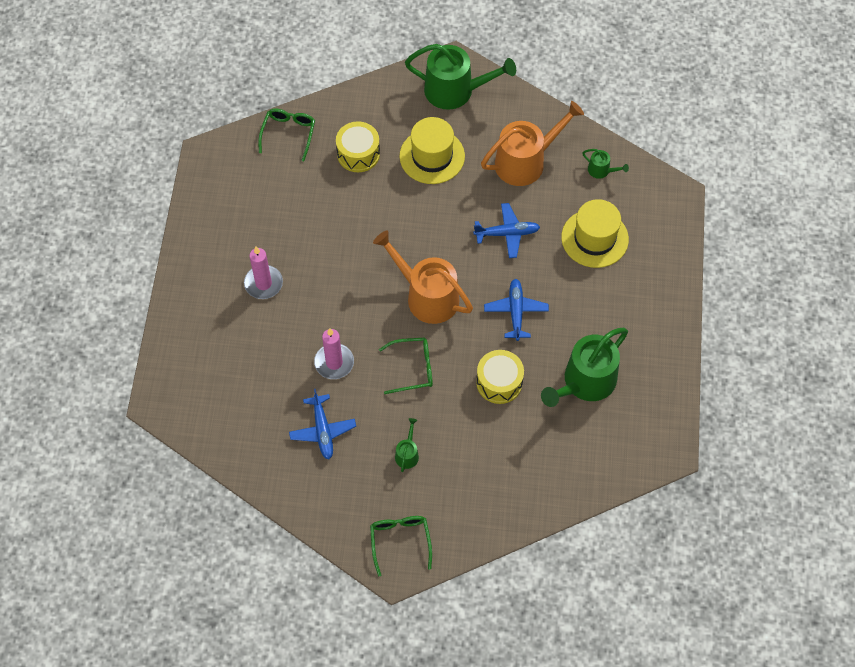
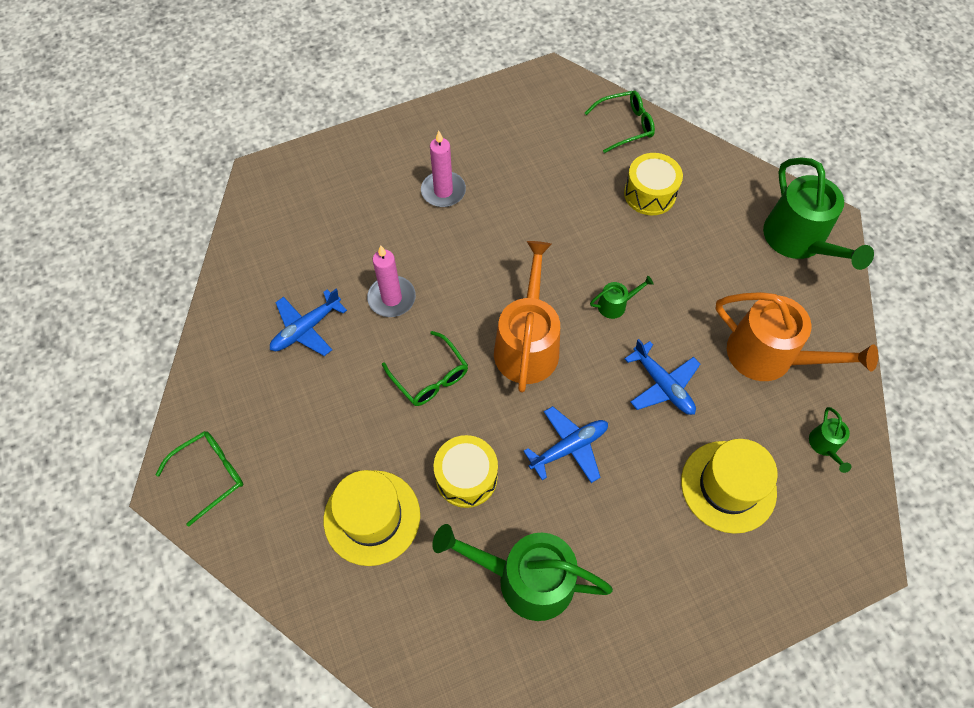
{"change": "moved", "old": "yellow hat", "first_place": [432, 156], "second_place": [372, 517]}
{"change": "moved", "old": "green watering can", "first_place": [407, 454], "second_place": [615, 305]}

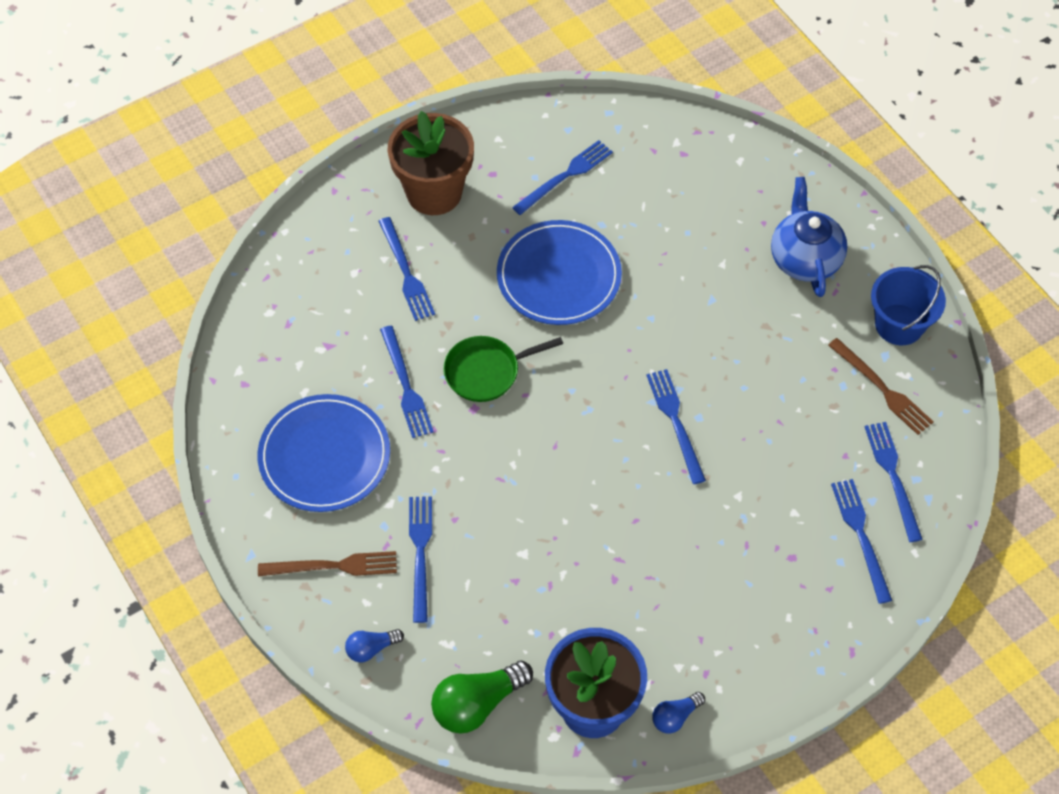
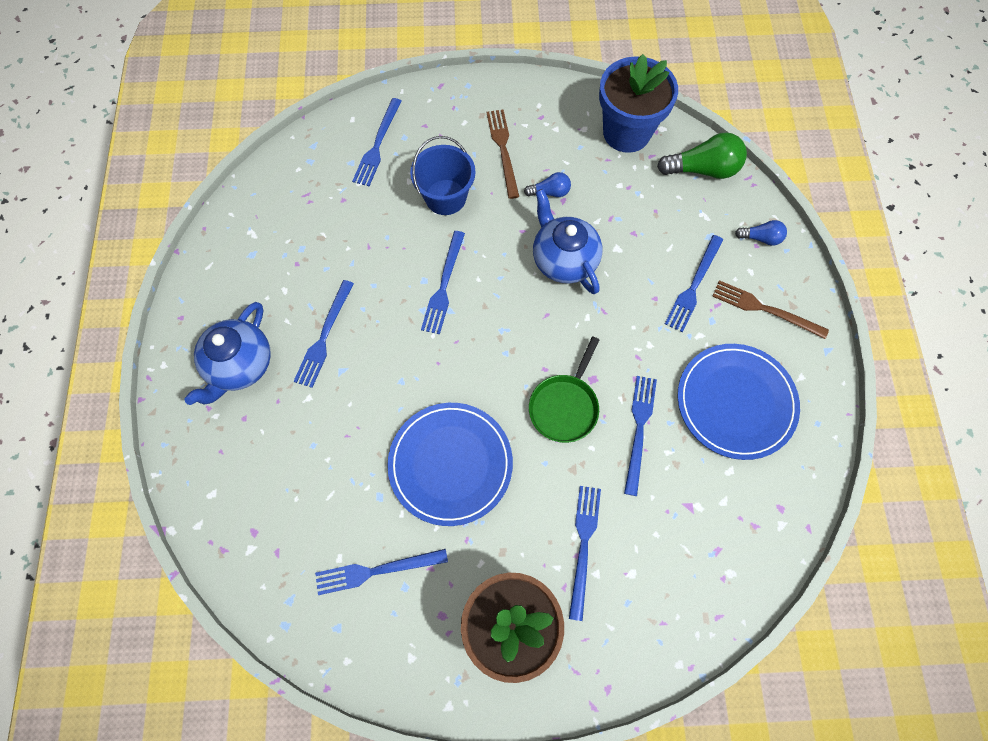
{"change": "moved", "old": "blue fork", "first_place": [893, 477], "second_place": [324, 337]}
{"change": "moved", "old": "blue bucket", "first_place": [899, 324], "second_place": [445, 197]}
{"change": "moved", "old": "brown fork", "first_place": [882, 389], "second_place": [503, 150]}
{"change": "moved", "old": "blue light bulb", "first_place": [675, 717], "second_place": [550, 192]}
{"change": "turned", "old": "green pan", "first_place": [486, 371], "second_place": [565, 406], "degrees": 105}
{"change": "added", "new": "blue teapot", "second_place": [563, 260]}

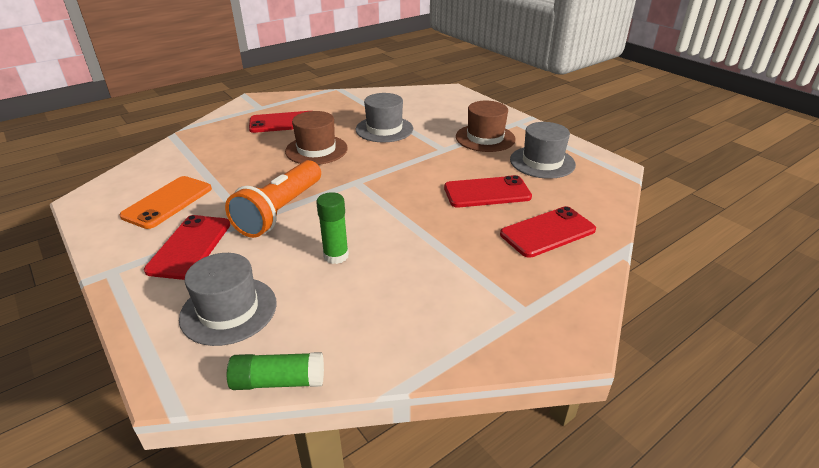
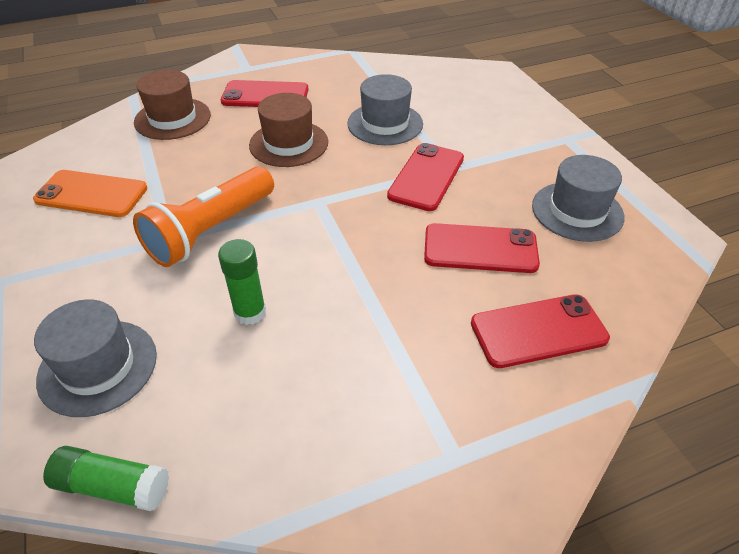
{"change": "turned", "old": "orange phone", "first_place": [168, 202], "second_place": [91, 194], "degrees": 60}
{"change": "moved", "old": "brown hat", "first_place": [485, 138], "second_place": [172, 119]}
{"change": "moved", "old": "red phone", "first_place": [190, 247], "second_place": [426, 177]}

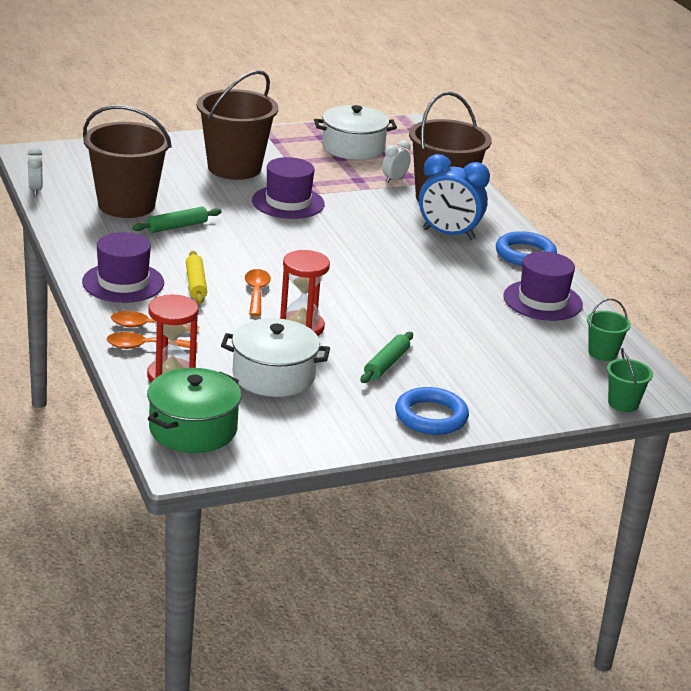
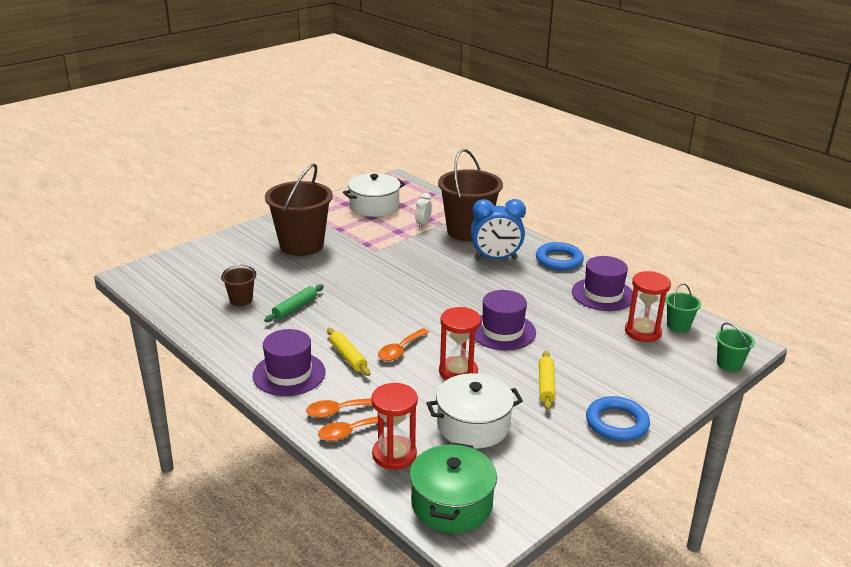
{"change": "resized", "old": "brown bucket", "first_place": [126, 205], "second_place": [241, 300], "factor": 0.46}
{"change": "turned", "old": "orange spoon", "first_place": [256, 292], "second_place": [400, 350], "degrees": -120}
{"change": "moved", "old": "purple hat", "first_place": [288, 202], "second_place": [502, 331]}
{"change": "recoloured", "old": "green rolling pin", "new": "yellow rolling pin", "first_place": [386, 364], "second_place": [546, 385]}
{"change": "added", "new": "red hourglass", "second_place": [643, 332]}
{"change": "removed", "old": "white clock", "first_place": [35, 190]}

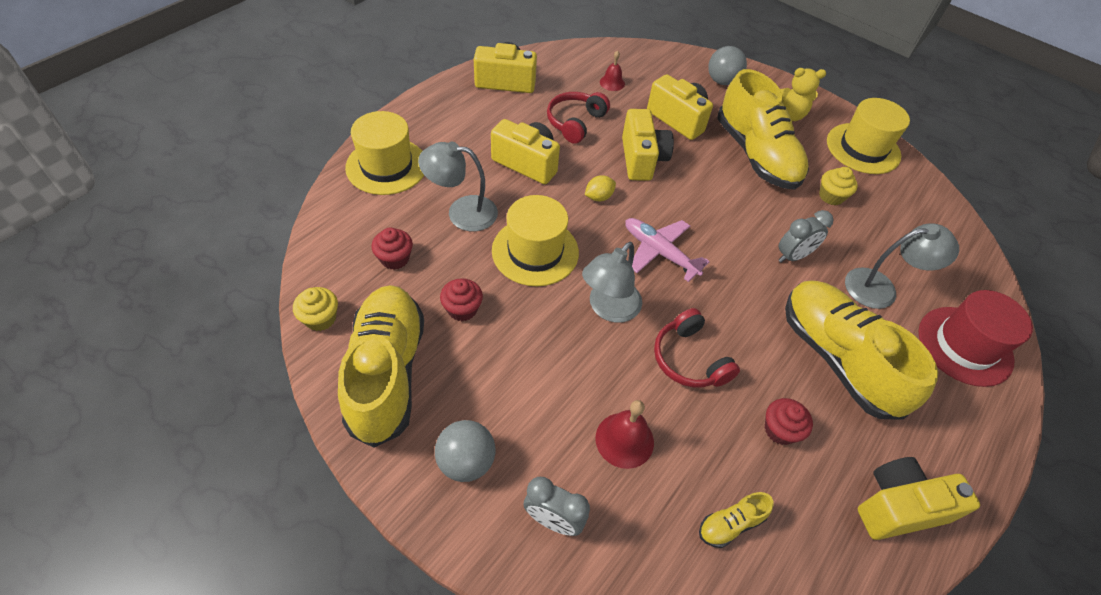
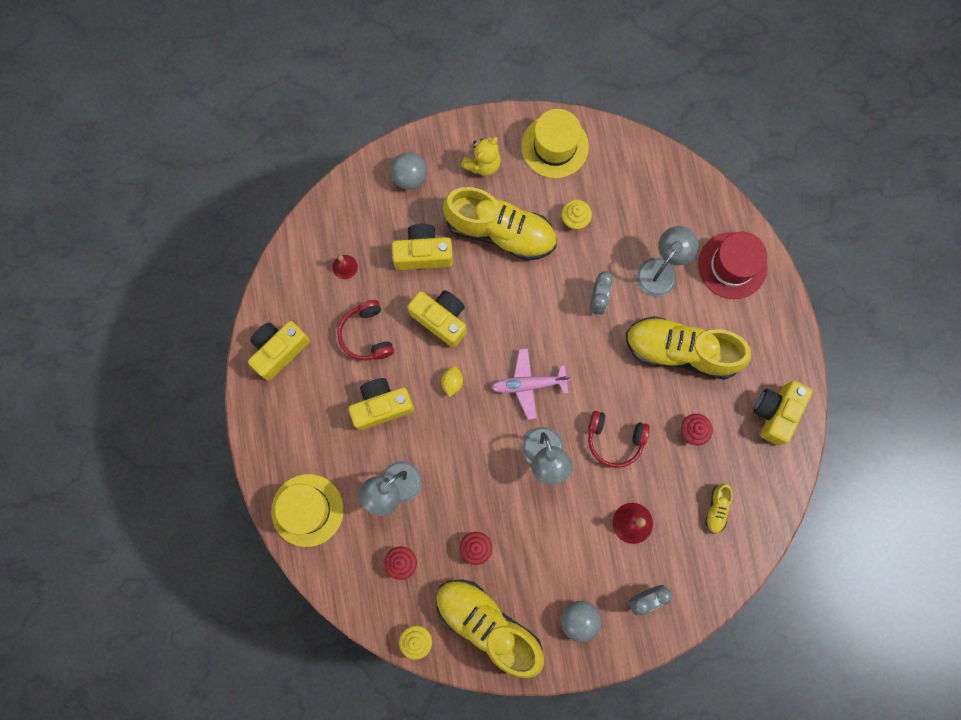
{"change": "removed", "old": "yellow hat", "first_place": [535, 251]}

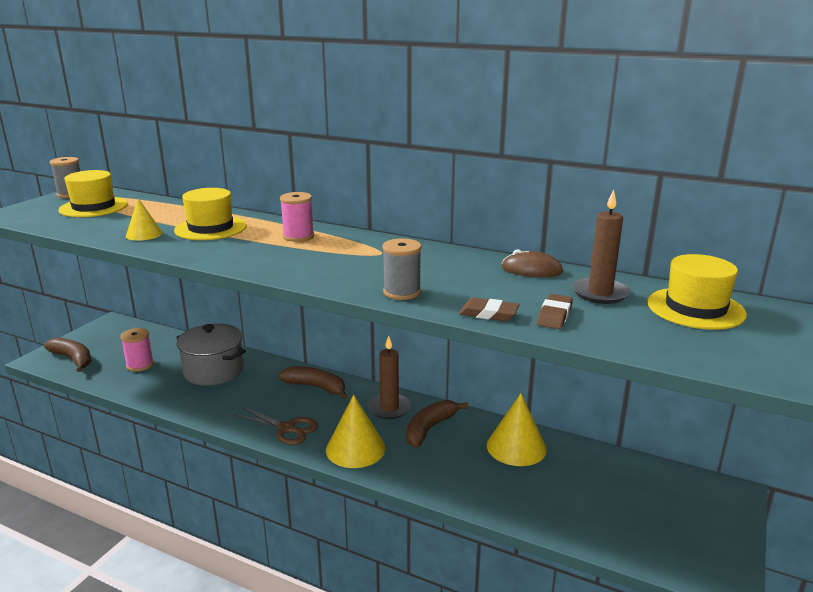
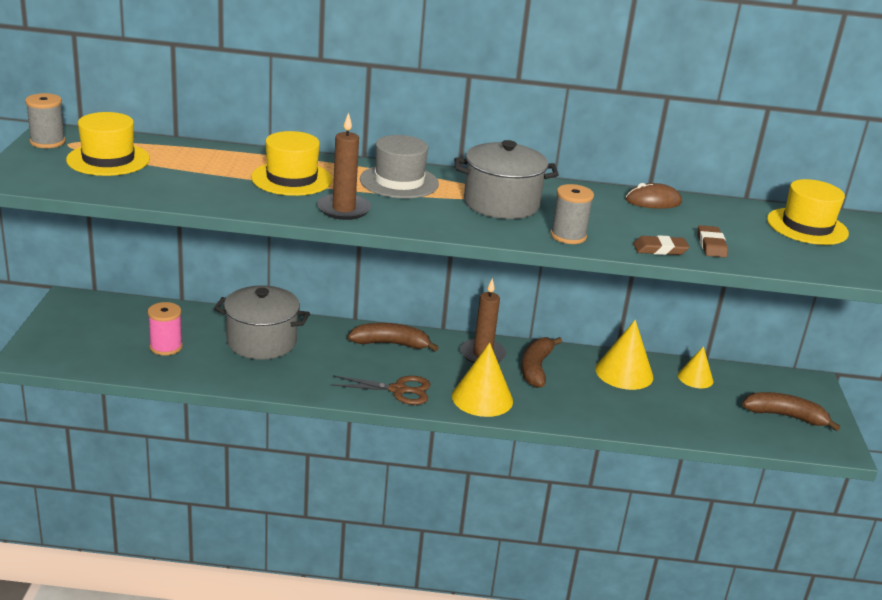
{"change": "moved", "old": "brown candle", "first_place": [600, 293], "second_place": [343, 209]}
{"change": "replaced", "old": "pink spool", "new": "grey hat", "first_place": [298, 236], "second_place": [399, 182]}
{"change": "added", "new": "grey pot", "second_place": [501, 204]}
{"change": "moved", "old": "yellow cone", "first_place": [144, 234], "second_place": [695, 378]}
{"change": "moved", "old": "brown banana", "first_place": [73, 359], "second_place": [785, 416]}

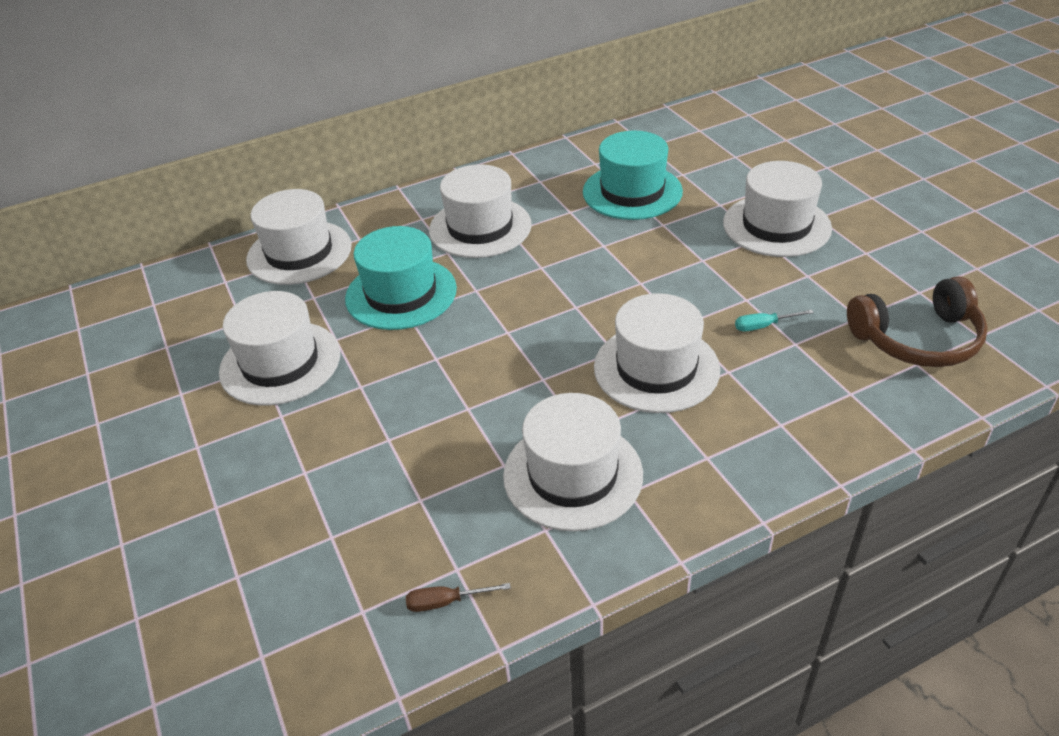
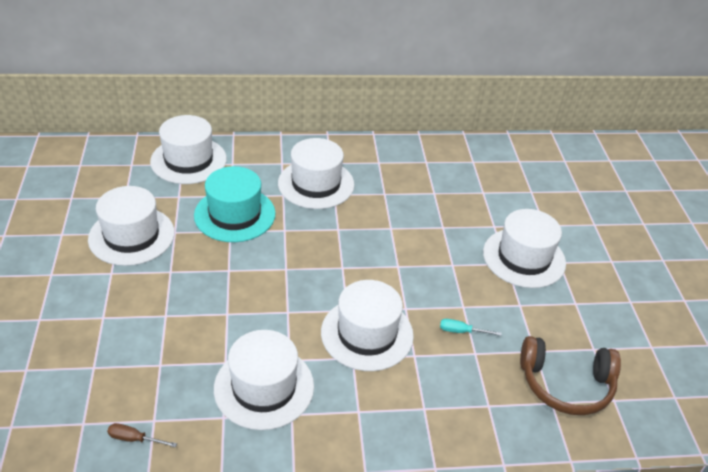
{"change": "removed", "old": "turquoise hat", "first_place": [632, 192]}

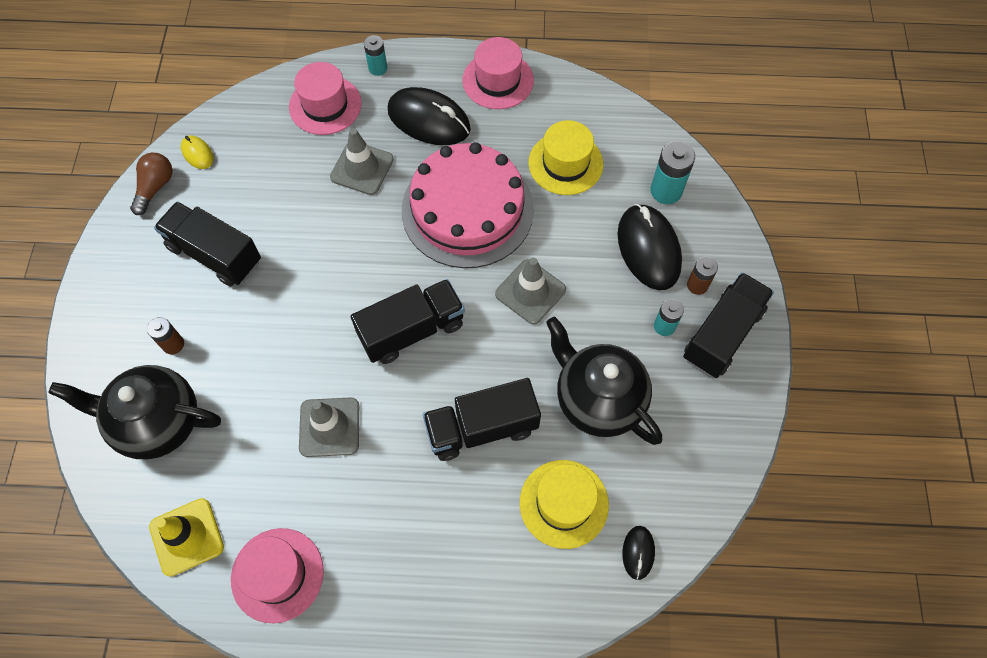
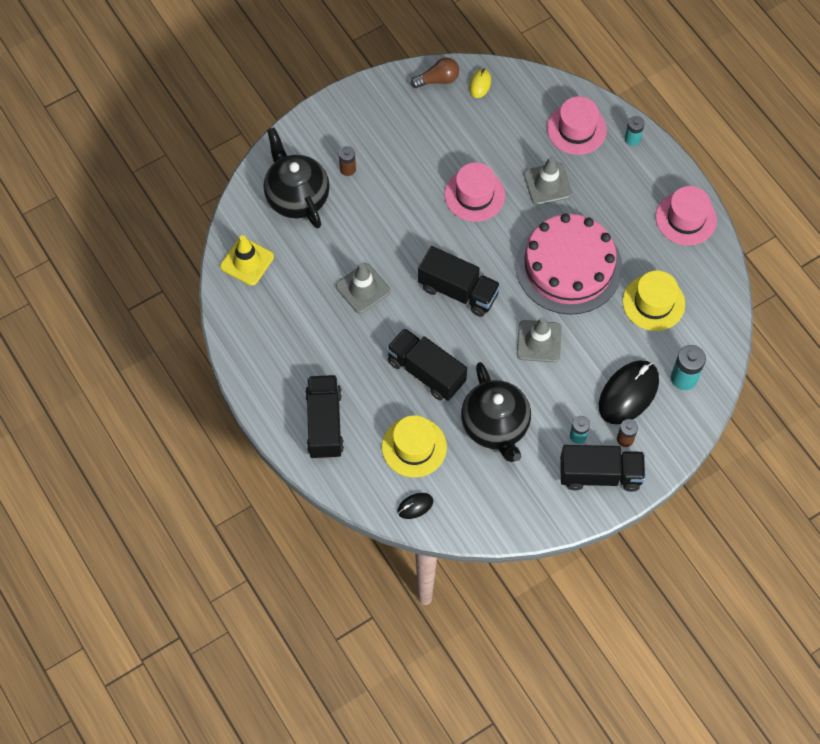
{"change": "moved", "old": "black truck", "first_place": [215, 254], "second_place": [325, 423]}
{"change": "moved", "old": "pink hat", "first_place": [277, 575], "second_place": [474, 195]}
{"change": "turned", "old": "black teapot", "first_place": [598, 399], "second_place": [495, 426], "degrees": 150}
{"change": "removed", "old": "black mouse", "first_place": [429, 120]}

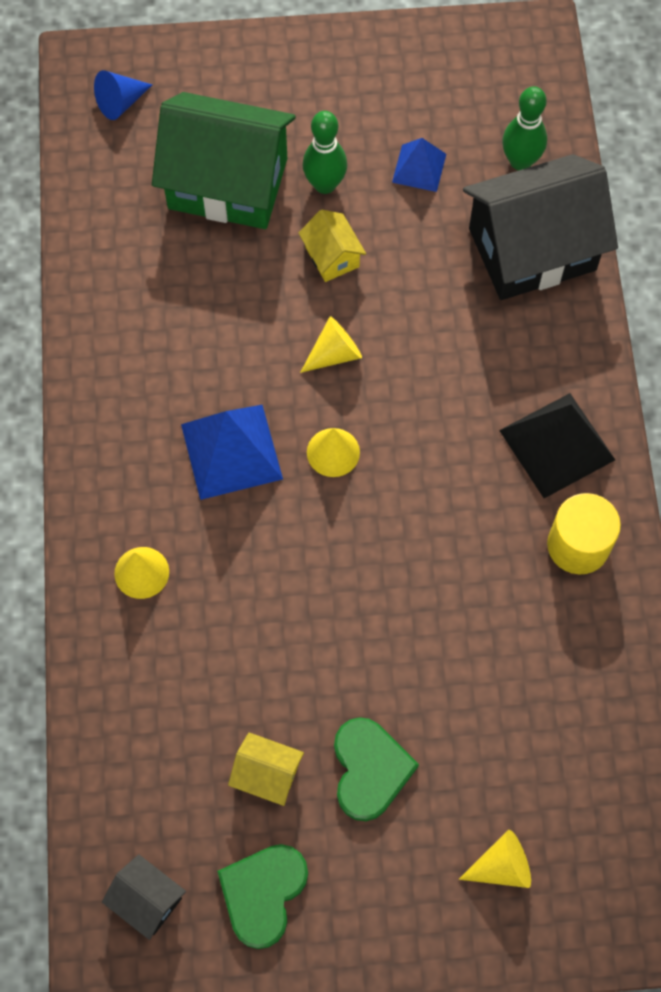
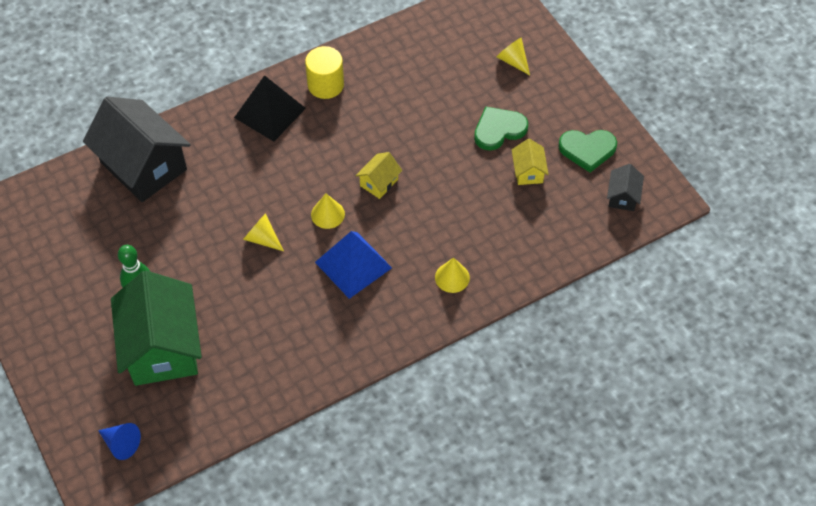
{"change": "moved", "old": "yellow house", "first_place": [332, 257], "second_place": [379, 182]}
{"change": "removed", "old": "blue pyramid", "first_place": [419, 168]}
{"change": "removed", "old": "green bowling pin", "first_place": [520, 161]}

